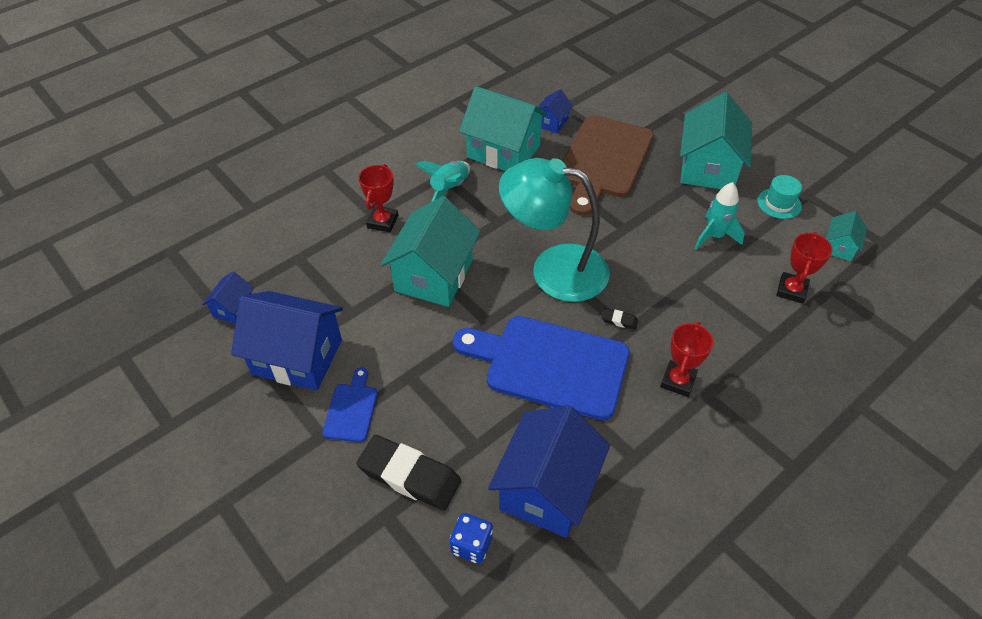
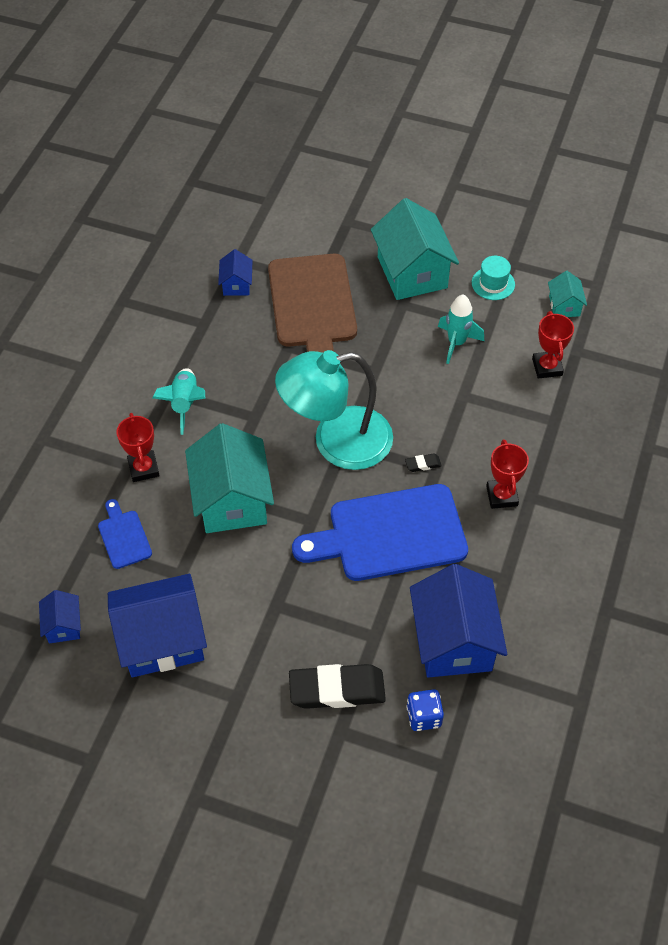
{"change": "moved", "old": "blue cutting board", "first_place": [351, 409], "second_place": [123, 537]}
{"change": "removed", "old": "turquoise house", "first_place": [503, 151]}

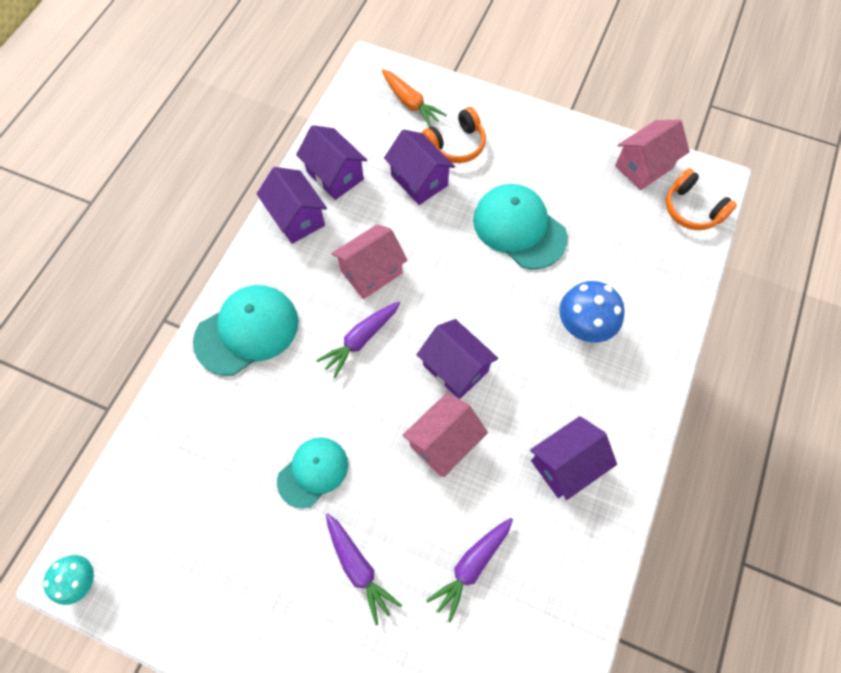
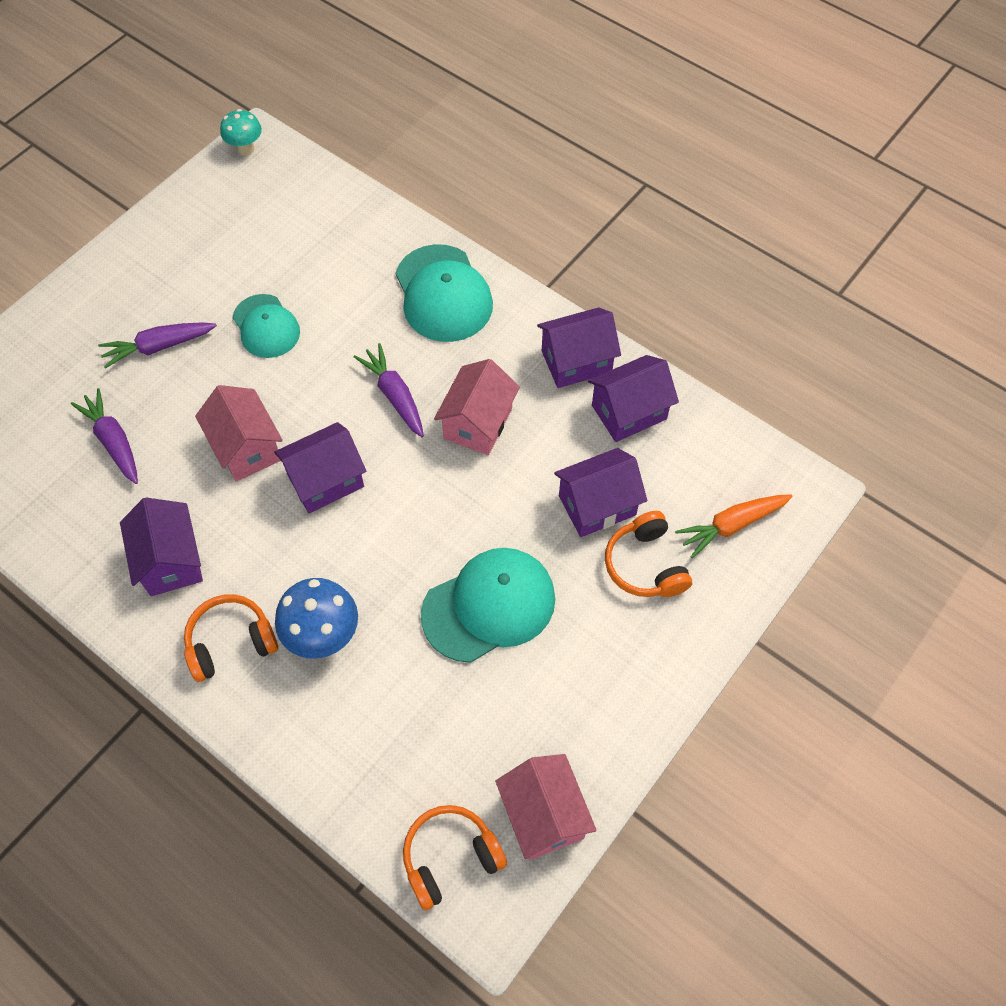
{"change": "added", "new": "orange headphones", "second_place": [231, 642]}
{"change": "turned", "old": "pink house", "first_place": [371, 272], "second_place": [478, 423], "degrees": 45}

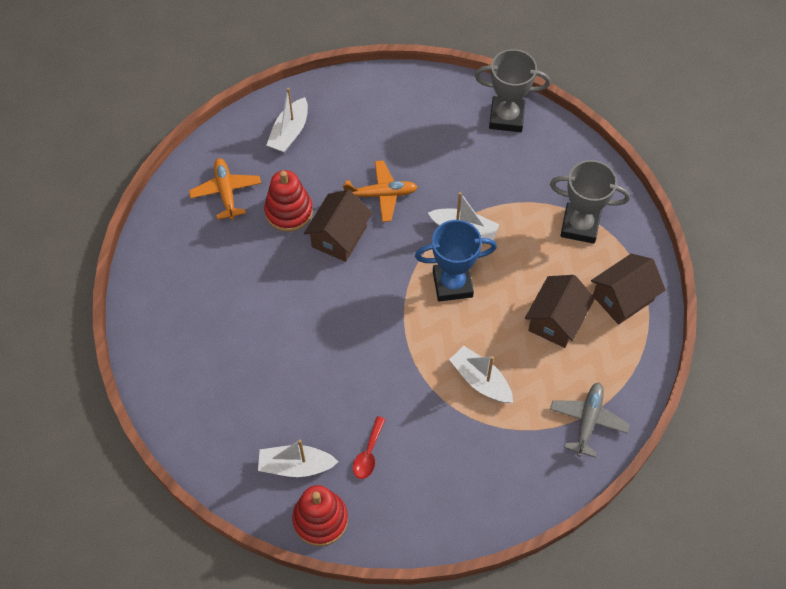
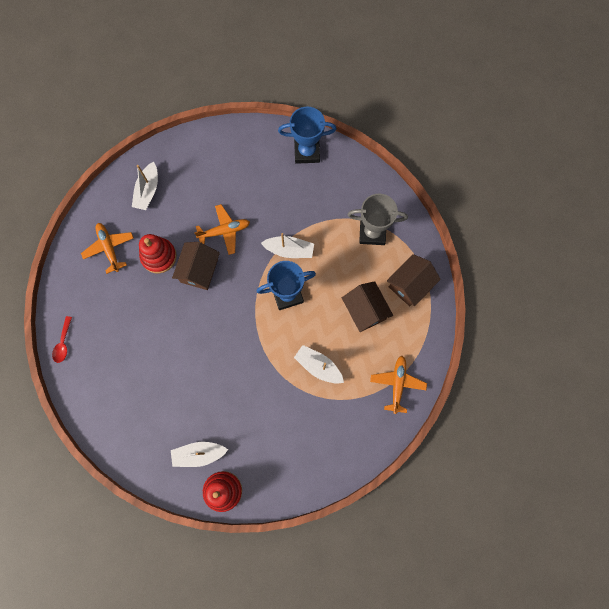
{"change": "moved", "old": "red spoon", "first_place": [368, 454], "second_place": [63, 343]}
{"change": "recoloured", "old": "grey trophy", "new": "blue trophy", "first_place": [506, 117], "second_place": [307, 151]}
{"change": "turned", "old": "brown house", "first_place": [556, 320], "second_place": [365, 311], "degrees": -45}
{"change": "recoloured", "old": "grey plane", "new": "orange plane", "first_place": [587, 421], "second_place": [397, 384]}

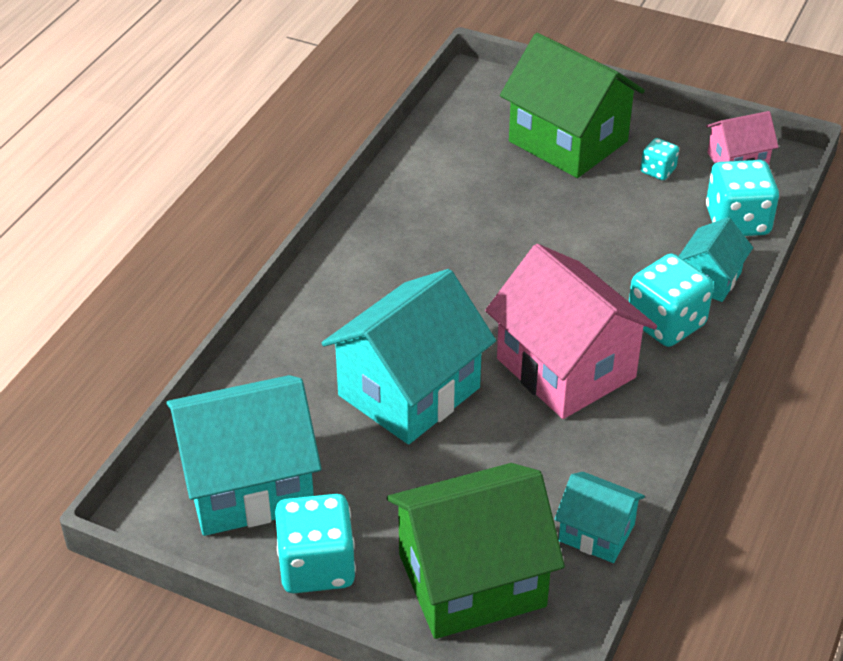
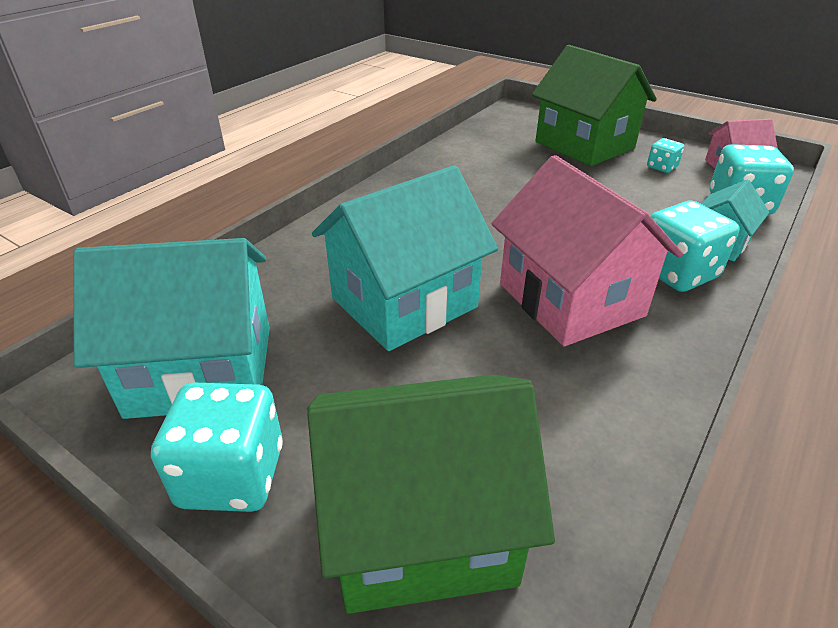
{"change": "removed", "old": "turquoise house", "first_place": [596, 533]}

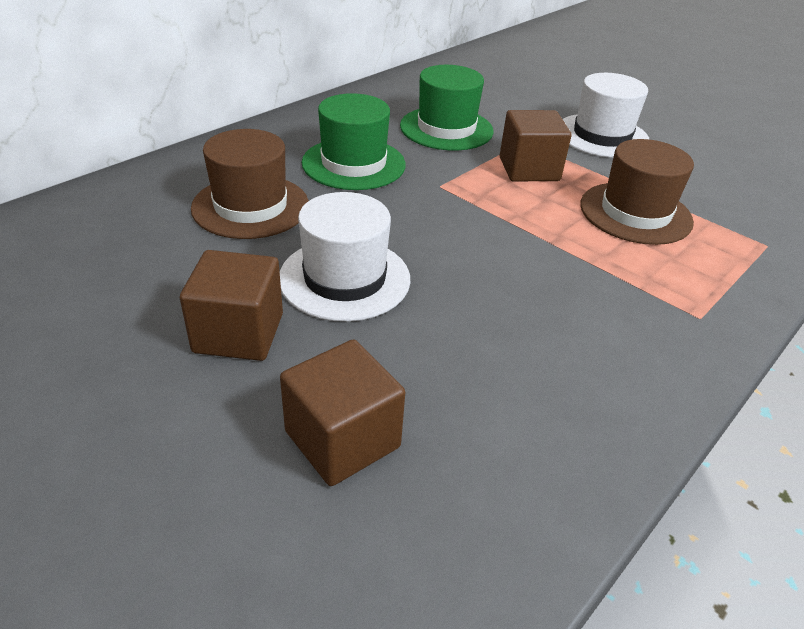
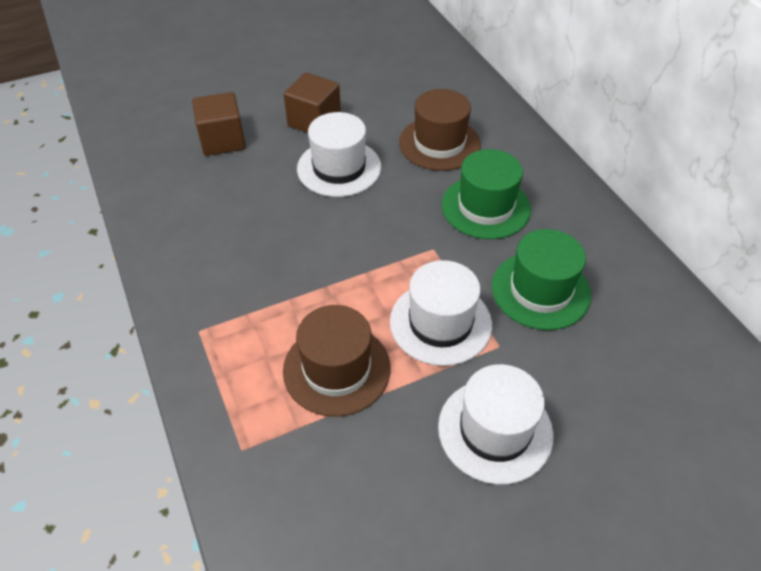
{"change": "replaced", "old": "brown cube", "new": "white hat", "first_place": [529, 169], "second_place": [440, 323]}

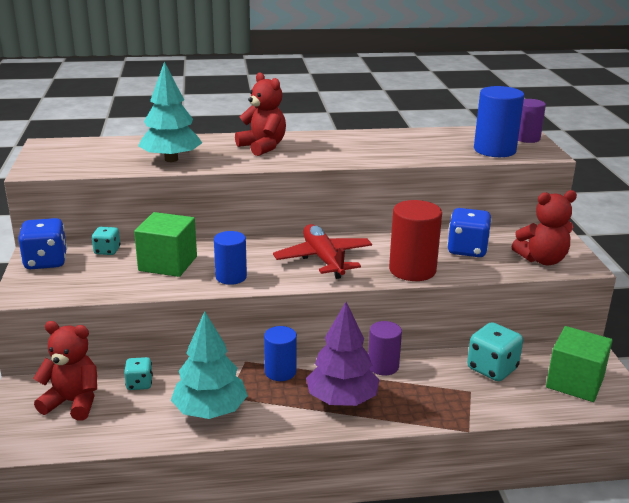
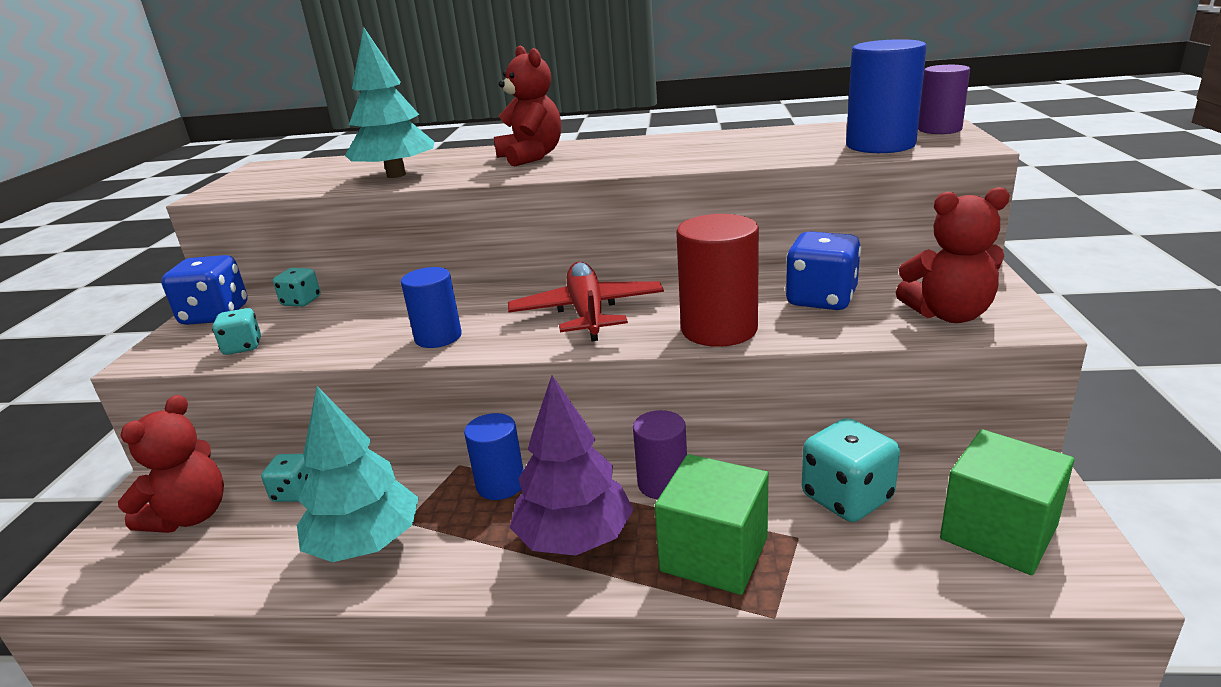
{"change": "turned", "old": "red teddy bear", "first_place": [73, 402], "second_place": [191, 516], "degrees": 90}
{"change": "added", "new": "turquoise dice", "second_place": [243, 347]}
{"change": "moved", "old": "green cube", "first_place": [168, 263], "second_place": [714, 554]}

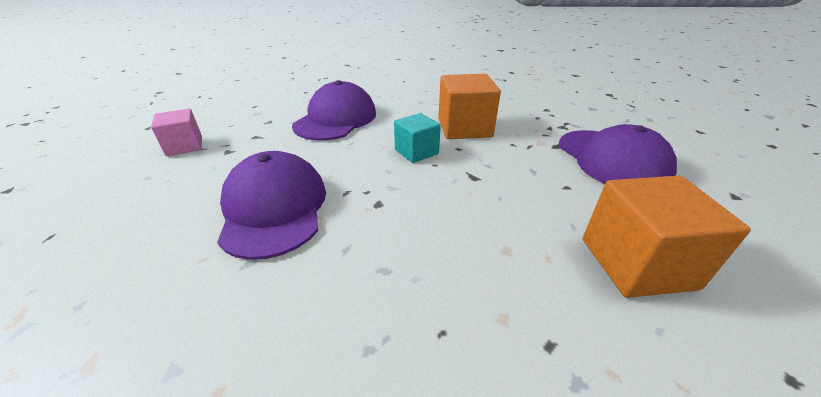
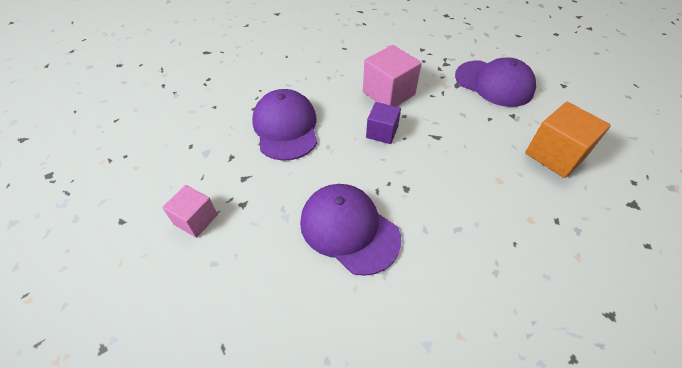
{"change": "recoloured", "old": "orange cube", "new": "pink cube", "first_place": [464, 128], "second_place": [388, 93]}
{"change": "recoloured", "old": "turquoise cube", "new": "purple cube", "first_place": [416, 152], "second_place": [382, 132]}

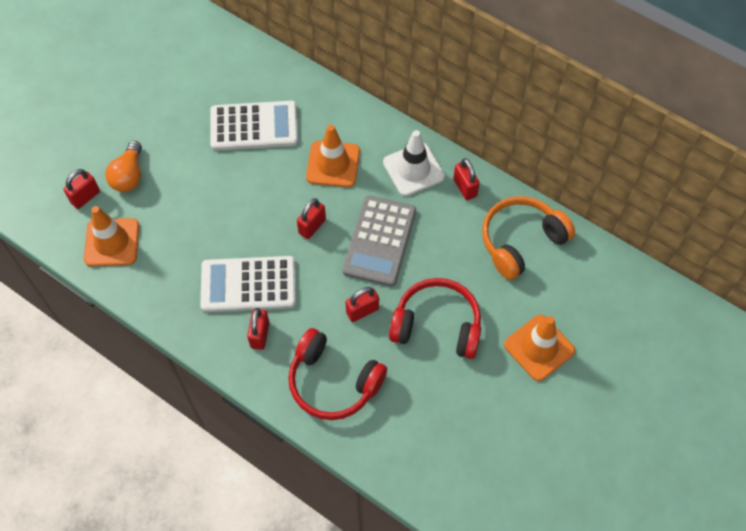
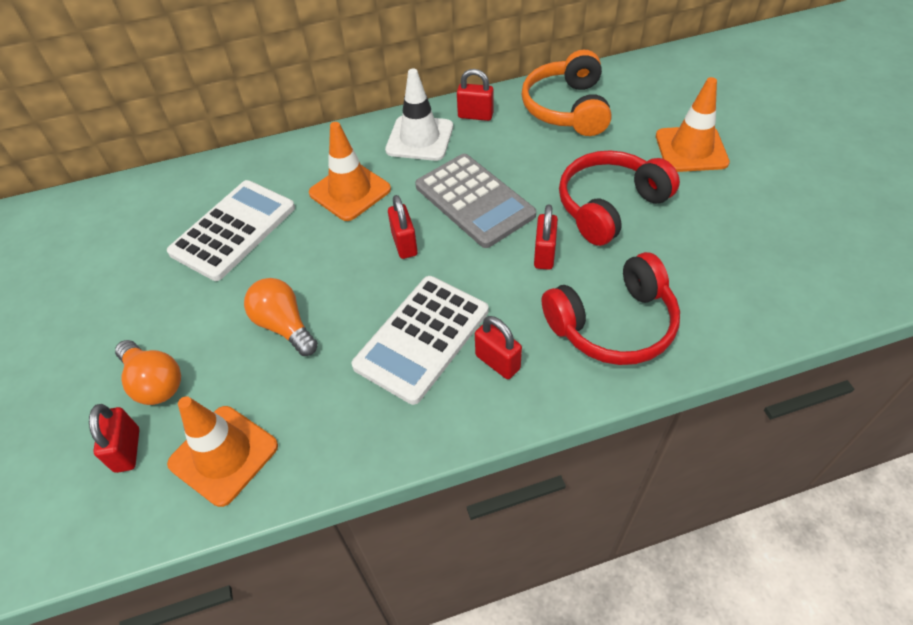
{"change": "added", "new": "orange light bulb", "second_place": [284, 326]}

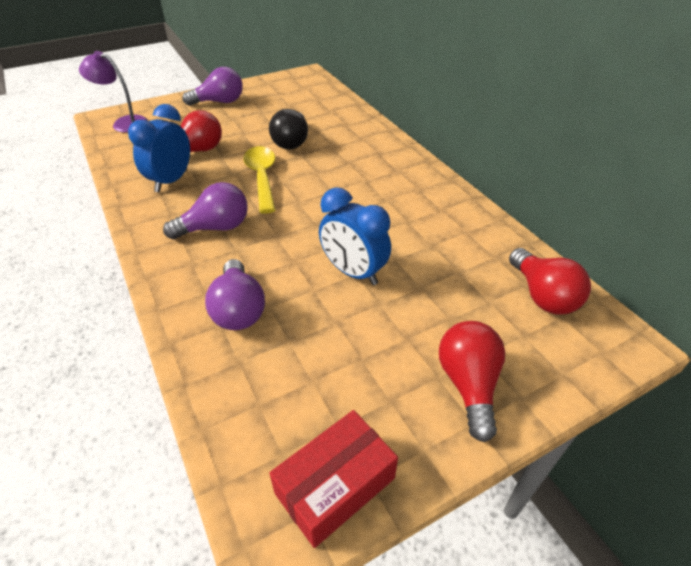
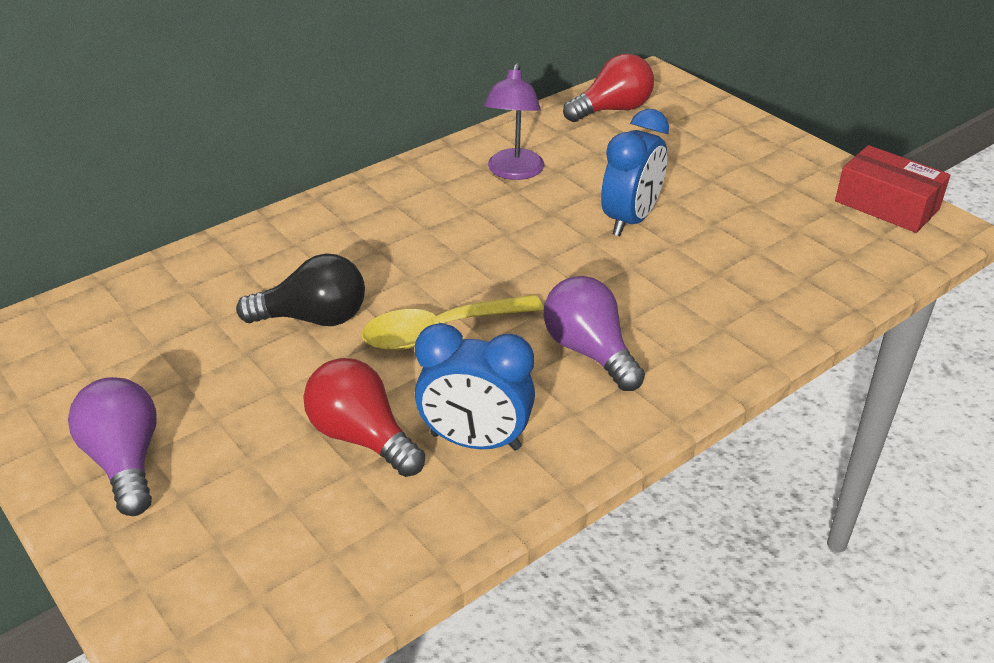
{"change": "moved", "old": "purple lamp", "first_place": [124, 123], "second_place": [514, 172]}
{"change": "removed", "old": "purple light bulb", "first_place": [238, 309]}
{"change": "removed", "old": "red light bulb", "first_place": [468, 384]}

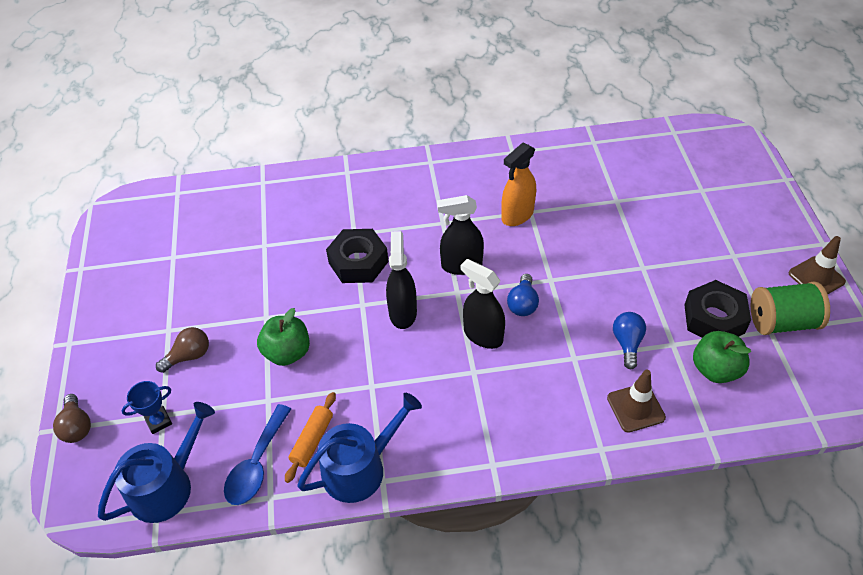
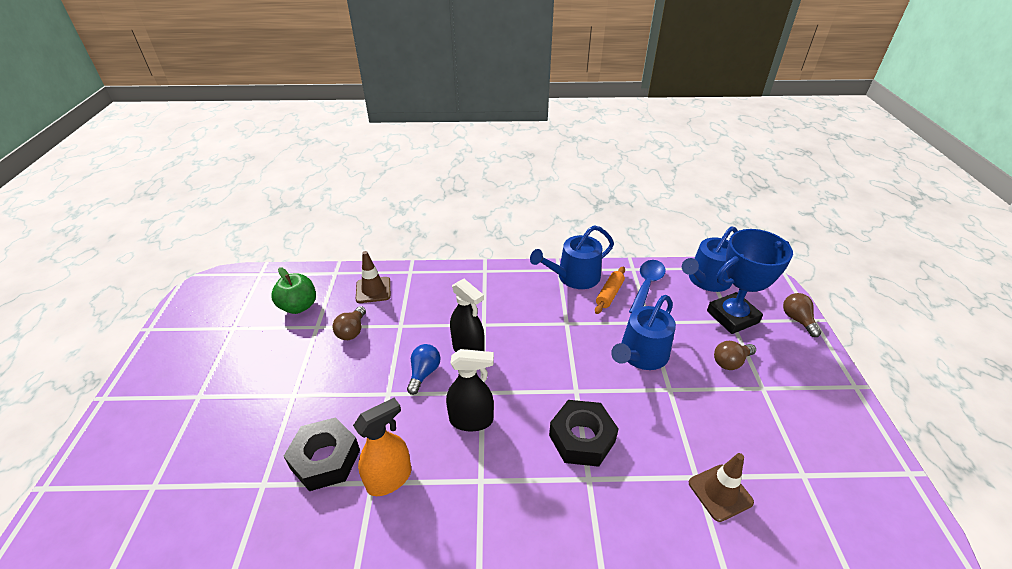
{"change": "moved", "old": "black nut", "first_place": [714, 319], "second_place": [325, 459]}
{"change": "recoloured", "old": "blue light bulb", "new": "brown light bulb", "first_place": [627, 343], "second_place": [352, 331]}
{"change": "replaced", "old": "green apple", "new": "blue watering can", "first_place": [287, 352], "second_place": [641, 355]}
{"change": "moved", "old": "brown traffic cone", "first_place": [816, 277], "second_place": [720, 492]}
{"change": "resized", "old": "blue trophy", "first_place": [158, 421], "second_place": [732, 317], "factor": 2.21}
{"change": "removed", "old": "black spray bottle", "first_place": [402, 312]}
{"change": "removed", "old": "green spool", "first_place": [782, 322]}

